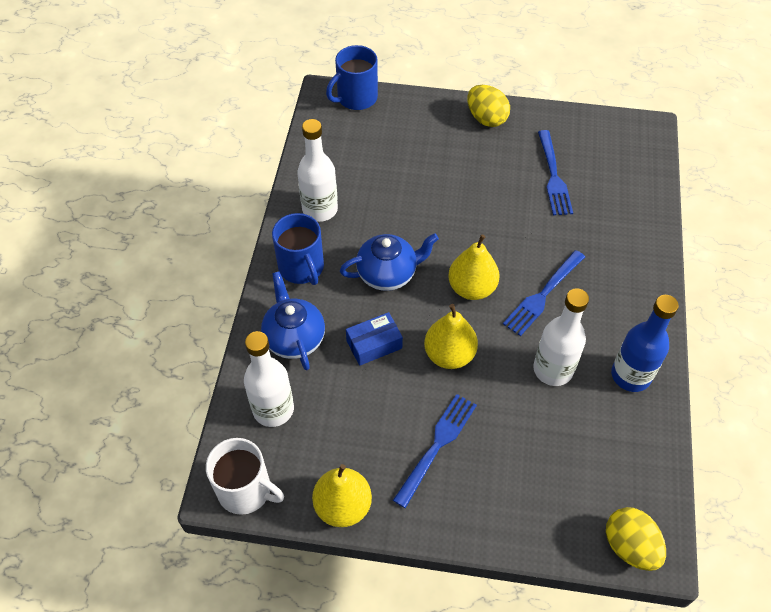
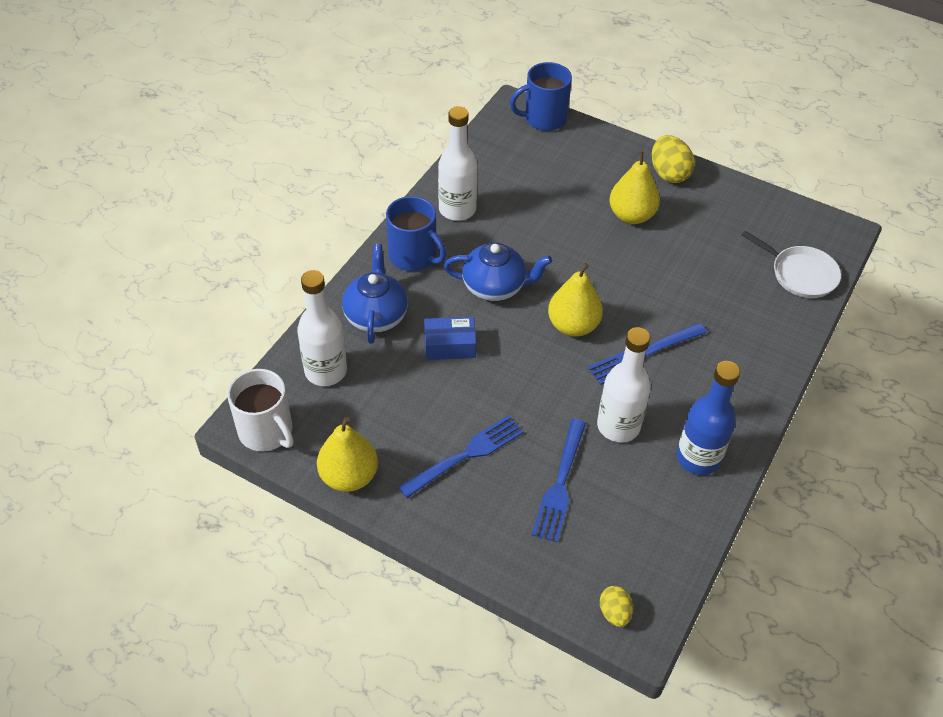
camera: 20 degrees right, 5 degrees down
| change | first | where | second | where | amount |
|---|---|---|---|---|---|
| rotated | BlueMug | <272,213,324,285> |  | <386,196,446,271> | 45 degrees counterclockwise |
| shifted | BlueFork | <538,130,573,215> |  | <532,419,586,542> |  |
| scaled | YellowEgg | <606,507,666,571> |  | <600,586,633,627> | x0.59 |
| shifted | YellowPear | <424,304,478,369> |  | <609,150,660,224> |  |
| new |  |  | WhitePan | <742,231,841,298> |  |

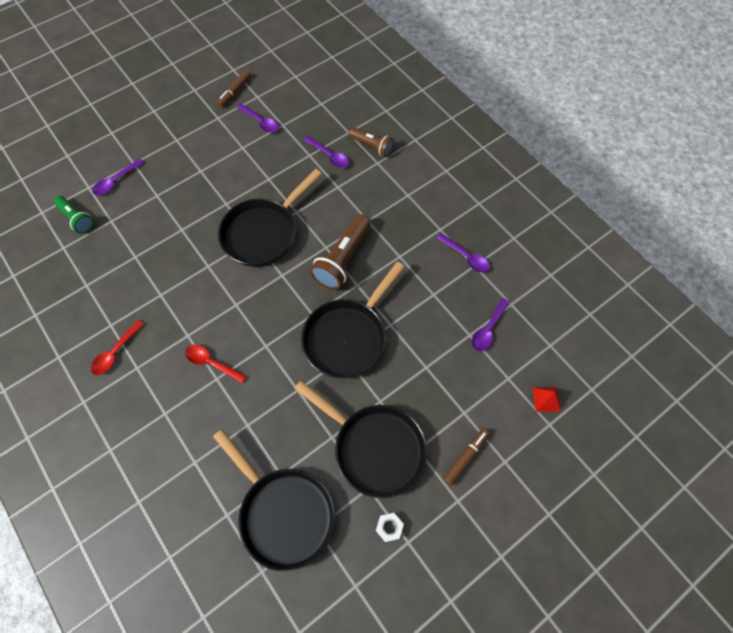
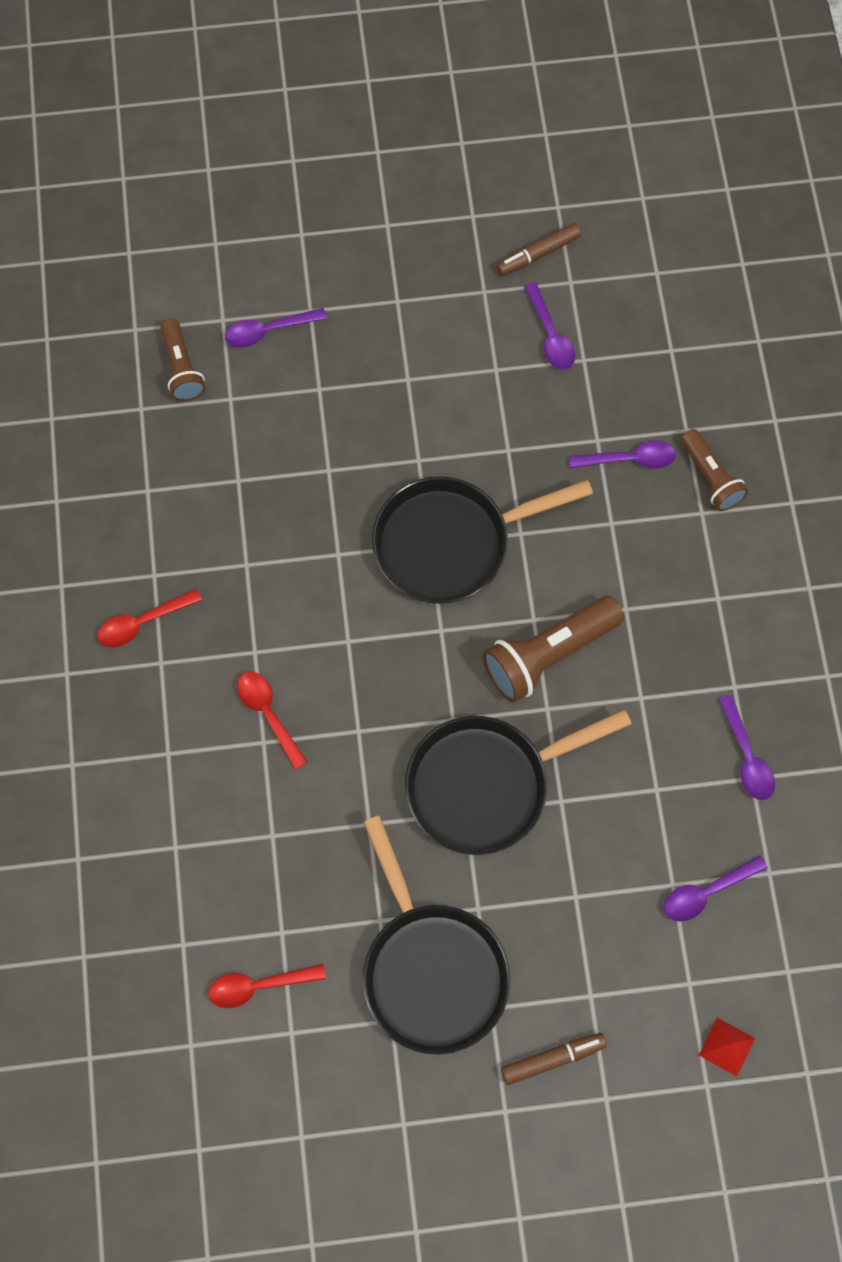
camera: 30 degrees right, 5 degrees up
| change | first | where | second | where | amount |
|---|---|---|---|---|---|
| repainted | GreenFlashlight | <54,196,94,234> | BrownFlashlight | <160,319,206,401> |  |
| swapped | BlackPan | <213,429,335,572> | RedSpoon | <208,964,326,1008> |  |
| rotated | PurpleSpoon | <304,136,349,168> |  | <569,441,676,469> | 75 degrees counterclockwise |
| gone | WhiteNut | <376,513,404,542> |  |  |  |

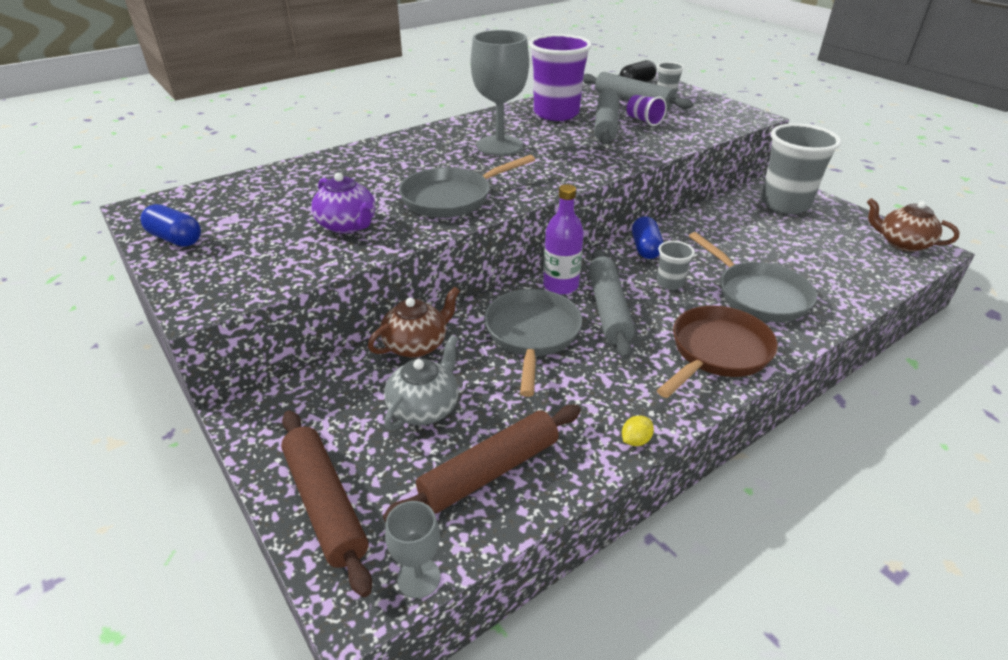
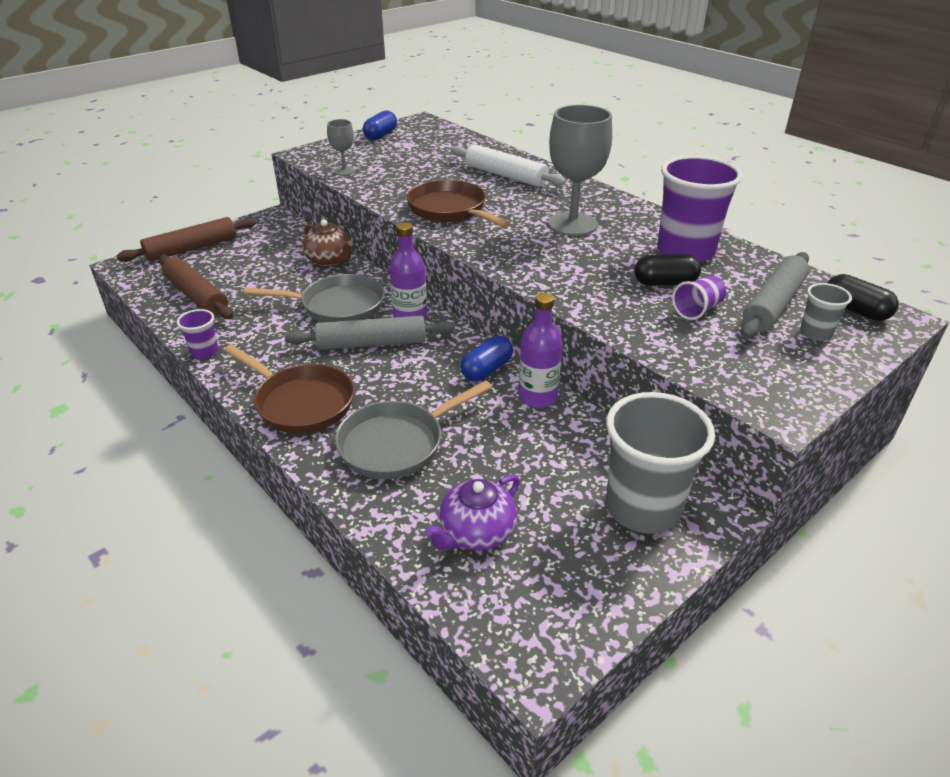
camera: 85 degrees right, 0 degrees up
| change | first | where | second | where | amount |
|---|---|---|---|---|---|
| swapped | YellowLemon | <622,416,654,446> | PurpleCup | <177,309,218,359> |  |
| shifted | GreyGoblet | <385,501,441,599> |  | <327,119,356,175> |  |
| repainted | GreyPan | <399,155,535,218> | BrownPan | <407,180,511,228> |  |
| shifted | PurpleTeapot | <311,173,375,234> |  | <425,474,520,550> |  |
| new |  |  | WhiteRollingPin | <451,144,566,187> |  |
| rotated | BlueCapsule | <632,216,663,259> |  | <460,336,513,381> | 45 degrees counterclockwise |
| new |  |  | PurpleBottle | <518,293,563,408> |  |
| swapped | GreyRollingPin | <594,88,619,145> | BlackCapsule | <634,254,701,286> |  |
| gone | GreyTeapot | <384,335,459,431> |  |  |  |
| gone | GreyCup | <657,241,695,290> |  |  |  |
| gone | BrownTeapot | <867,198,960,252> |  |  |  |

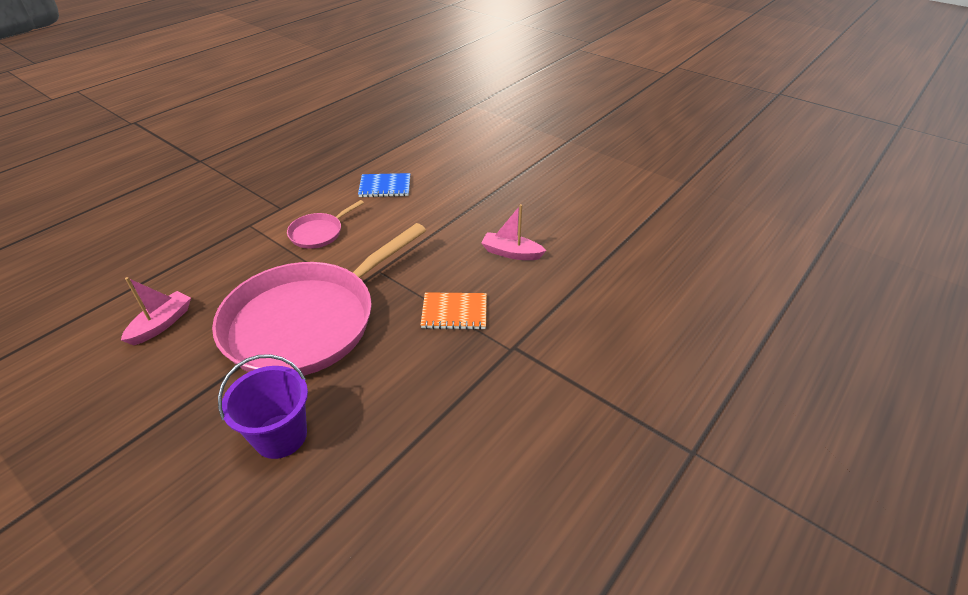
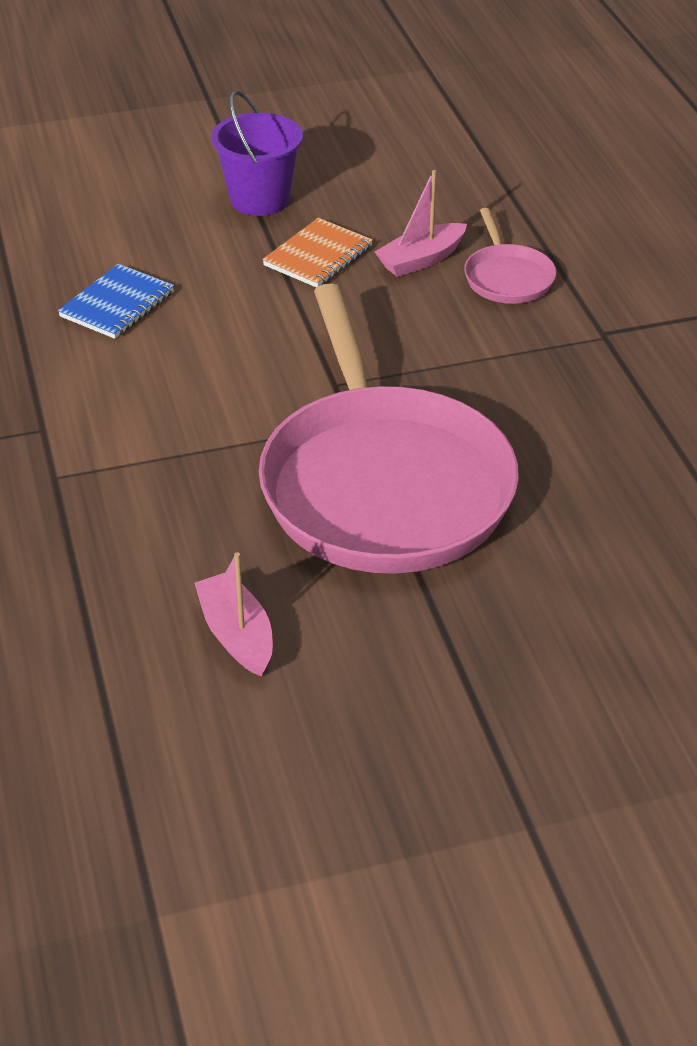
camera: 55 degrees left, 0 degrees up
| change | first | where | second | where | amount |
|---|---|---|---|---|---|
| shifted | PurpleBucket | <218,354,308,459> |  | <211,90,303,216> |  |
| shifted | OrangeNotebook | <421,292,487,330> |  | <262,218,373,287> |  |
| shifted | PinkPan | <287,200,364,249> |  | <464,208,556,304> |  |

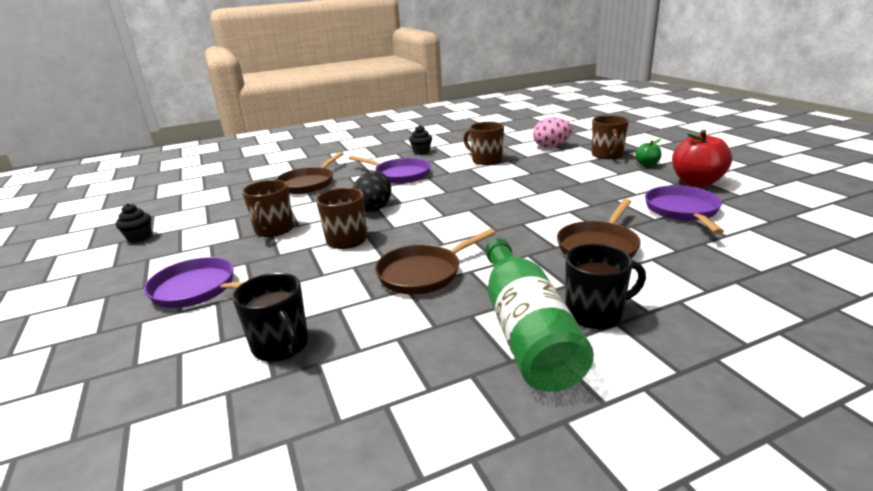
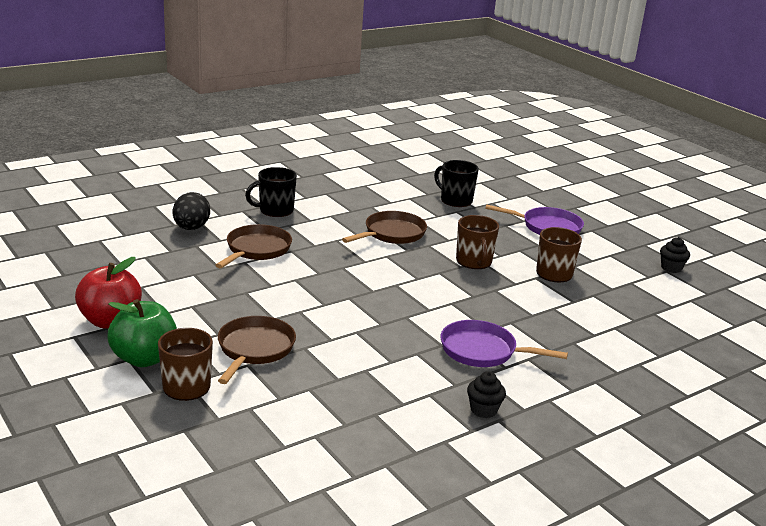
camera: 165 degrees right, 0 degrees up
| change | first | where | second | where | amount |
|---|---|---|---|---|---|
| scaled | GreenApple | <635,139,662,167> |  | <107,299,177,367> | x1.95 |
| shifted | BlackEgg | <353,171,391,212> |  | <173,192,210,230> |  |
| shifted | BrownPan | <276,152,344,194> |  | <218,316,296,384> |  |
| gone | BrownMug | <464,122,504,165> |  |  |  |
| gone | GreenBottle | <485,238,594,392> |  |  |  |
| gone | PinkEgg | <533,117,572,148> |  |  |  |
| gone | PurplePan | <645,185,724,234> |  |  |  |

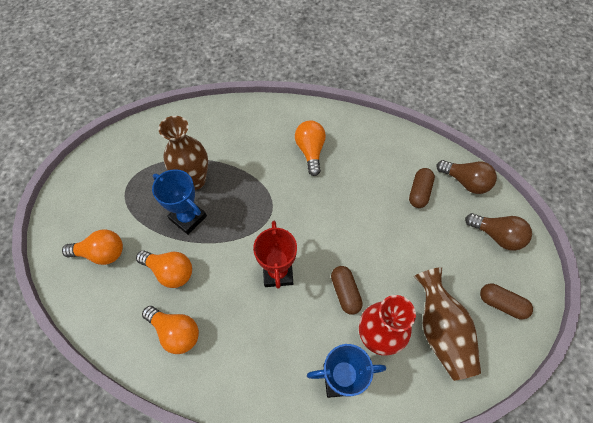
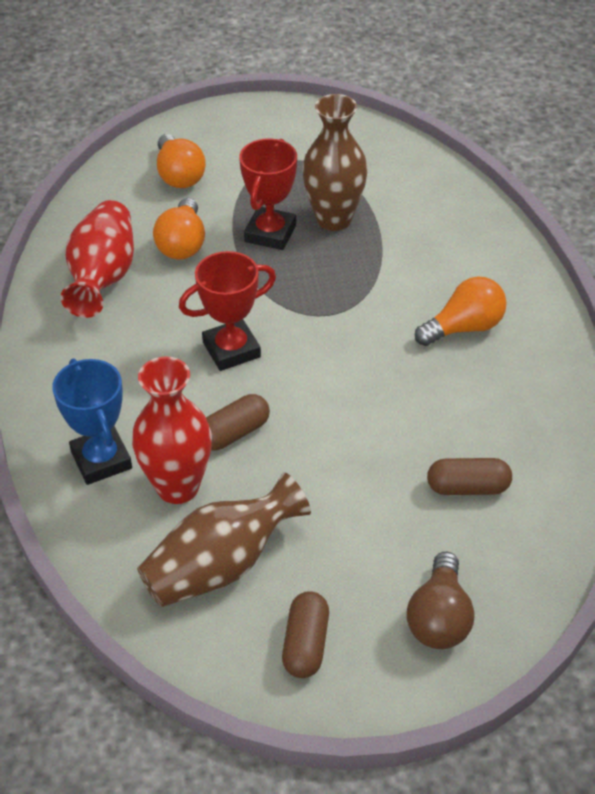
camera: 70 degrees right, 15 degrees down
| change | first | where | second | where | amount |
|---|---|---|---|---|---|
| swapped | OrangeLightBulb | <142,306,199,354> | RedVase | <60,200,134,318> |  |
| repainted | BlueTrophy | <152,169,207,235> | RedTrophy | <239,139,297,250> |  |
| gone | BrownLightBulb | <436,160,497,194> |  |  |  |

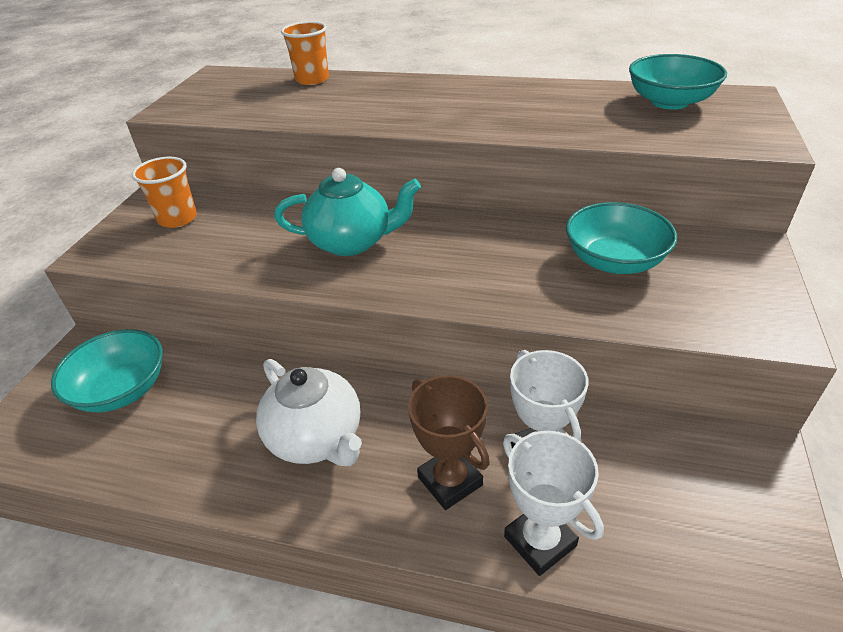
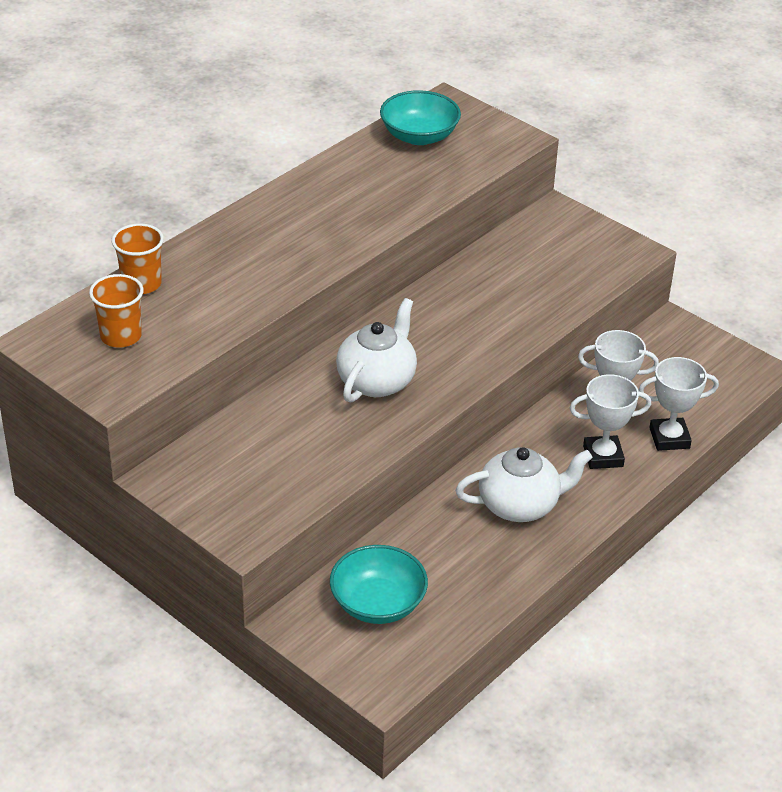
camera: 65 degrees left, 0 degrees up
| change | first | where | second | where | amount |
|---|---|---|---|---|---|
| shifted | OrangeCup | <132,157,197,228> |  | <89,274,144,348> |  |
| repainted | TurquoiseTeapot | <274,168,421,256> | WhiteTeapot | <336,298,417,402> |  |
| repainted | BrownTrophy | <408,375,490,510> | WhiteTrophy | <570,374,651,469> |  |
| gone | TurquoiseBowl | <566,202,677,274> |  |  |  |

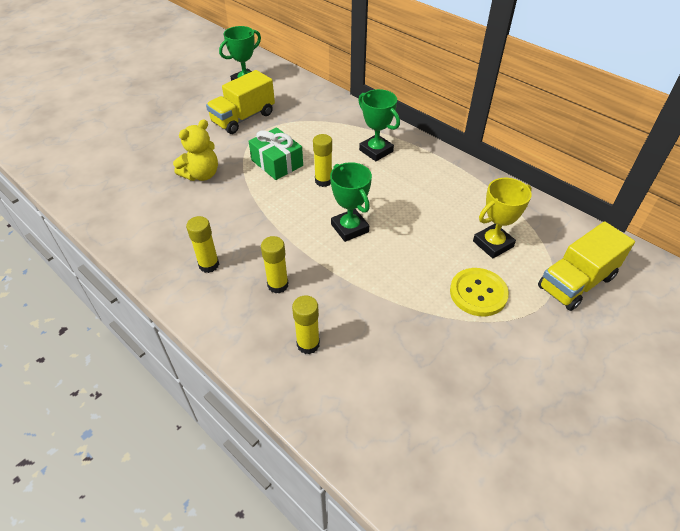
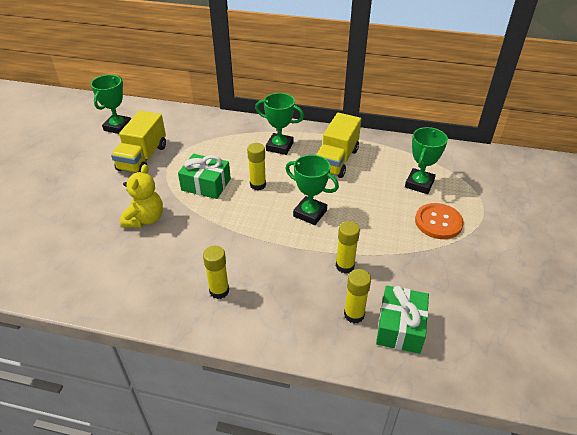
camera: 30 degrees left, 5 degrees down
| change | first | where | second | where | amount |
|---|---|---|---|---|---|
| shifted | YellowTruck | <538,222,635,311> |  | <316,113,361,178> |  |
| shifted | YellowGlueStick | <261,236,289,293> |  | <336,221,360,274> |  |
| new |  |  | GreenGift | <376,286,429,354> |  |
| repainted | YellowTrophy | <473,178,532,258> | GreenTrophy | <405,127,448,194> |  |
| repainted | YellowButton | <450,268,509,316> | OrangeButton | <415,203,464,239> |  |

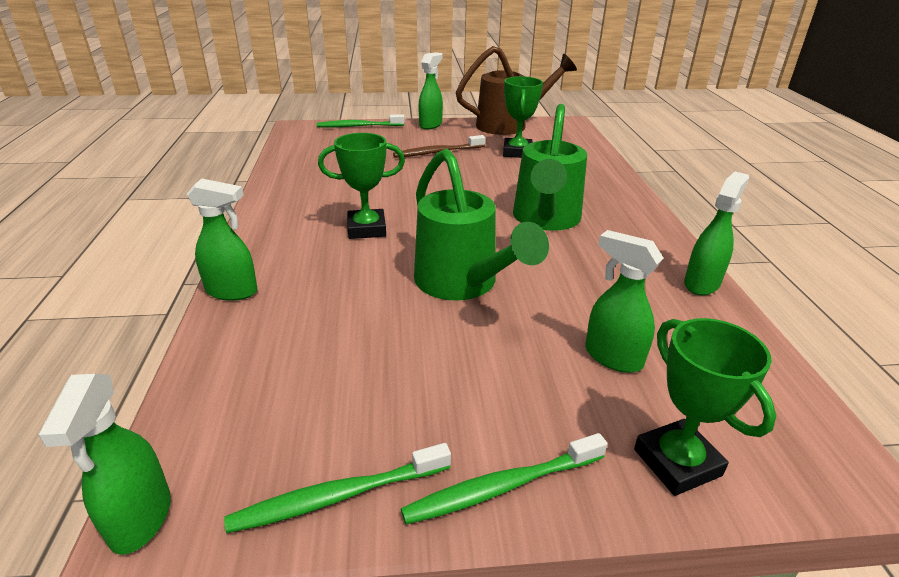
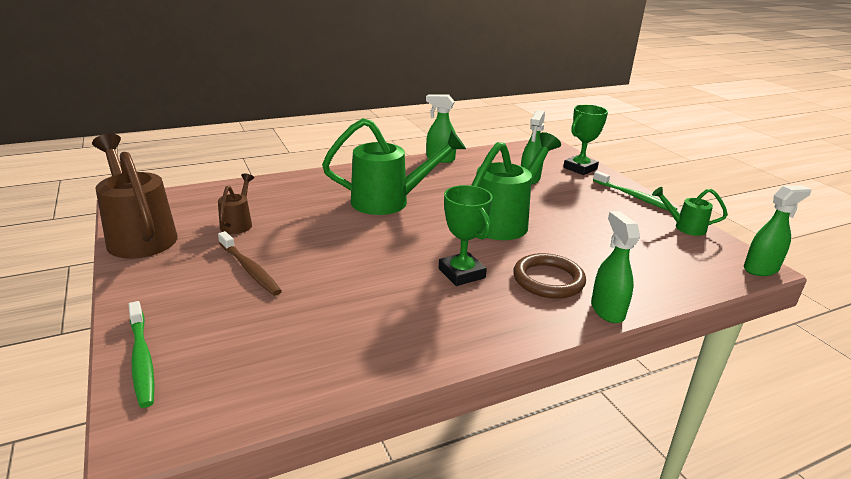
camera: 110 degrees left, 5 degrees down
| change | first | where | second | where | amount |
|---|---|---|---|---|---|
| swapped | GreenTrophy | <503,76,543,158> | BrownWateringCan | <218,173,254,234> |  |
| new |  |  | BrownRing | <513,253,586,299> |  |
| swapped | GreenToothbrush | <224,443,451,533> | GreenWateringCan | <652,187,728,236> |  |
| gone | GreenSprayBottle | <418,52,443,130> |  |  |  |

